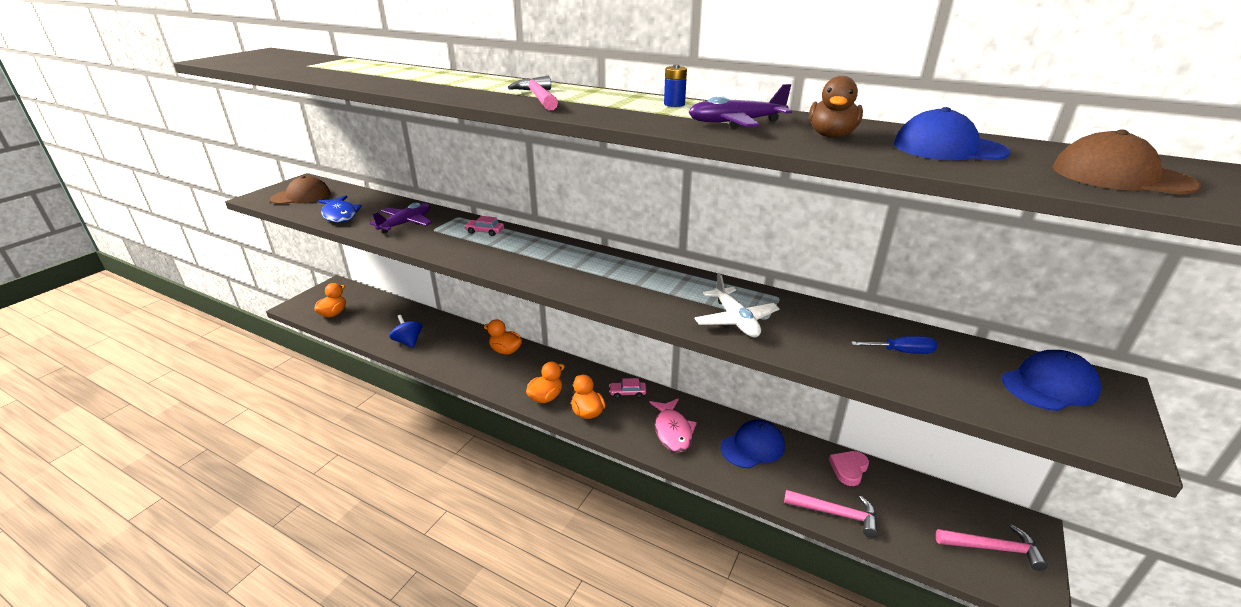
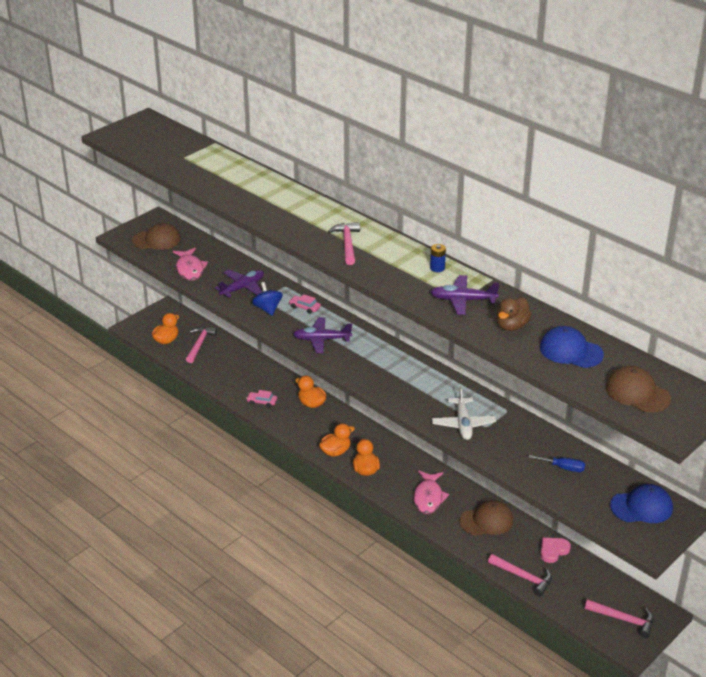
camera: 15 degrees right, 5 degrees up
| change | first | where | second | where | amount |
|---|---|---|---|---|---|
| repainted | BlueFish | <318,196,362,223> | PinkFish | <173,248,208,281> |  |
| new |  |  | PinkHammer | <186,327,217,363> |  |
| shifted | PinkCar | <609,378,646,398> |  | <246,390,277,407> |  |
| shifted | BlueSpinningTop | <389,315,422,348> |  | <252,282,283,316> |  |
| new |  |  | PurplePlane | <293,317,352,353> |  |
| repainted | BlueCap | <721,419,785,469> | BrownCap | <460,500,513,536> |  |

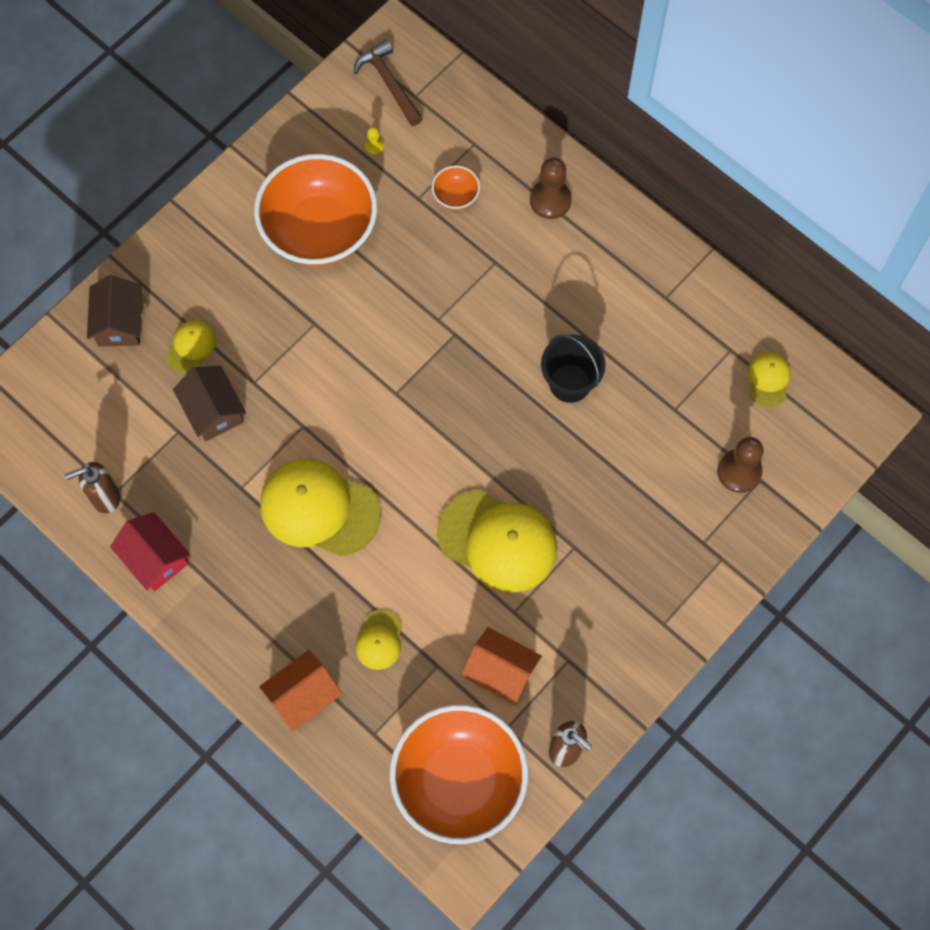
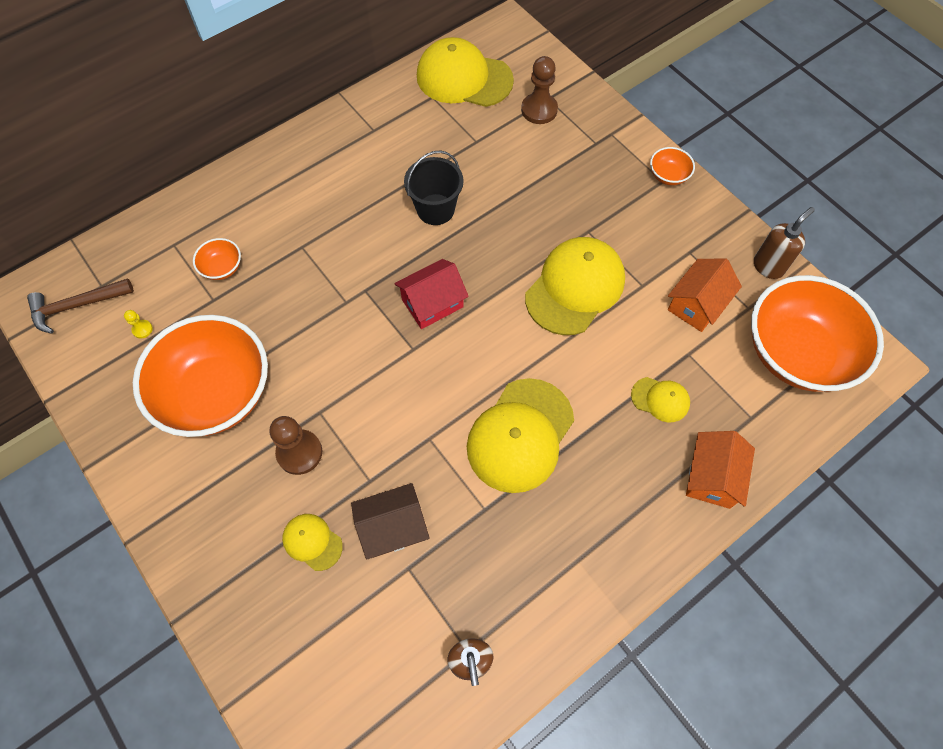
camera: 80 degrees left, 5 degrees down
| change | first | where | second | where | amount |
|---|---|---|---|---|---|
| shifted | BrownPawn | <530,157,572,219> |  | <269,416,322,475> |  |
| shifted | RedHouse | <110,512,190,591> |  | <394,259,469,329> |  |
| scaled | YellowCap | <747,352,791,407> |  | <417,37,514,107> | x2.06 |
| new |  |  | OrangeBowl | <650,147,695,185> |  |
| rotated | OrangeHouse | <259,650,342,732> |  | <686,431,755,509> | 45 degrees clockwise |
| gone | BrownHouse | <87,275,142,347> |  |  |  |

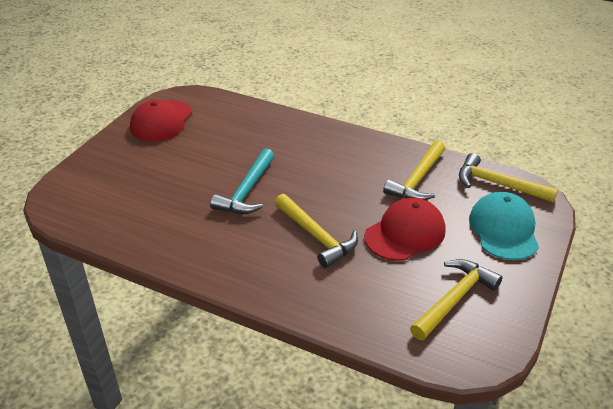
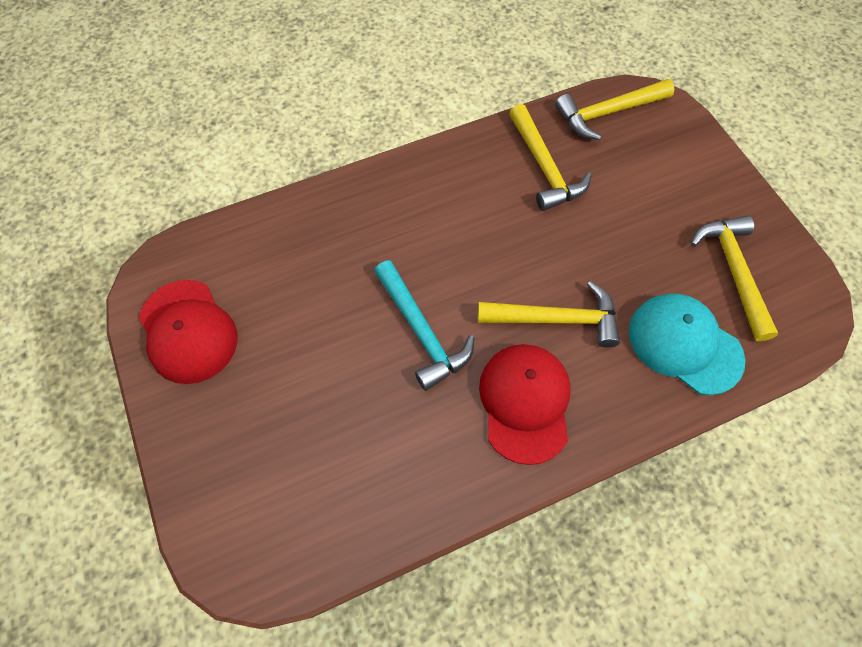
camera: 50 degrees left, 25 degrees up
| change | first | where | second | where | amount |
|---|---|---|---|---|---|
| shifted | RedCap | <364,198,446,261> |  | <479,344,571,465> |  |
| shifted | TurquoiseCap | <469,192,539,260> |  | <629,293,746,395> |  |

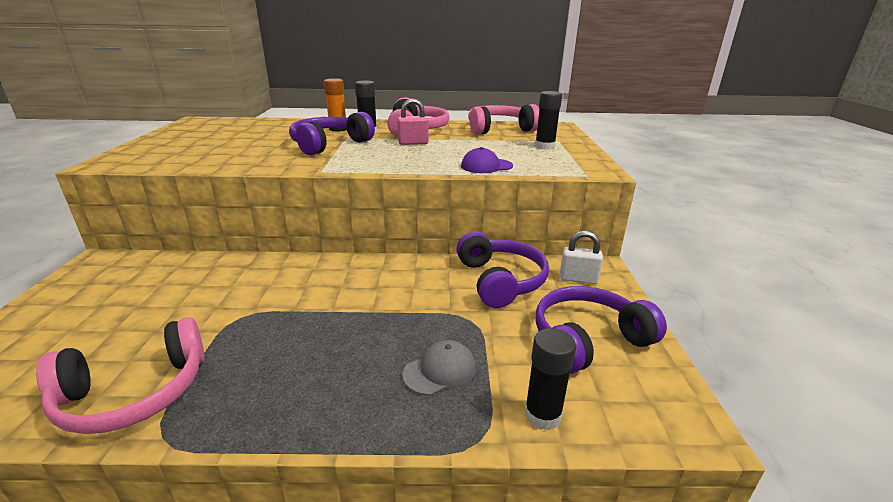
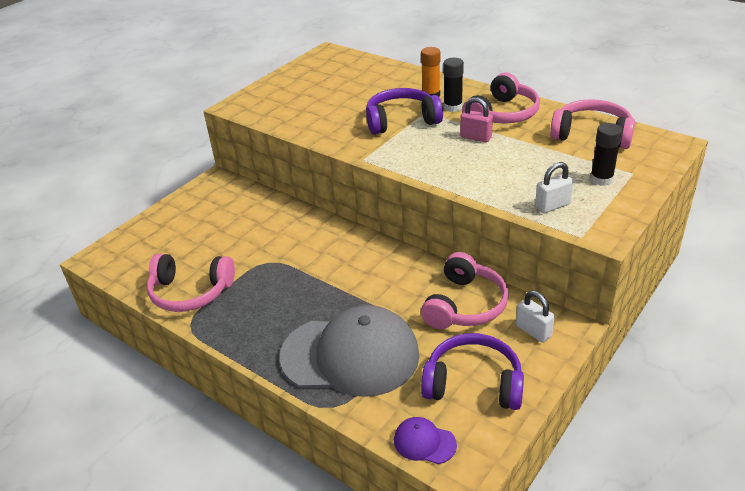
camera: 40 degrees right, 10 degrees up
| change | first | where | second | where | amount |
|---|---|---|---|---|---|
| scaled | GreyCap | <402,340,476,396> |  | <280,305,420,397> | x2.48 |
| shifted | PurpleCap | <461,147,513,173> |  | <394,417,457,464> |  |
| repainted | PurpleHeadphones | <456,232,549,308> | PinkHeadphones | <421,252,509,329> |  |
| new |  |  | WhitePadlock | <535,162,574,213> |  |
| gone | BlackGlueStick | <525,328,576,430> |  |  |  |

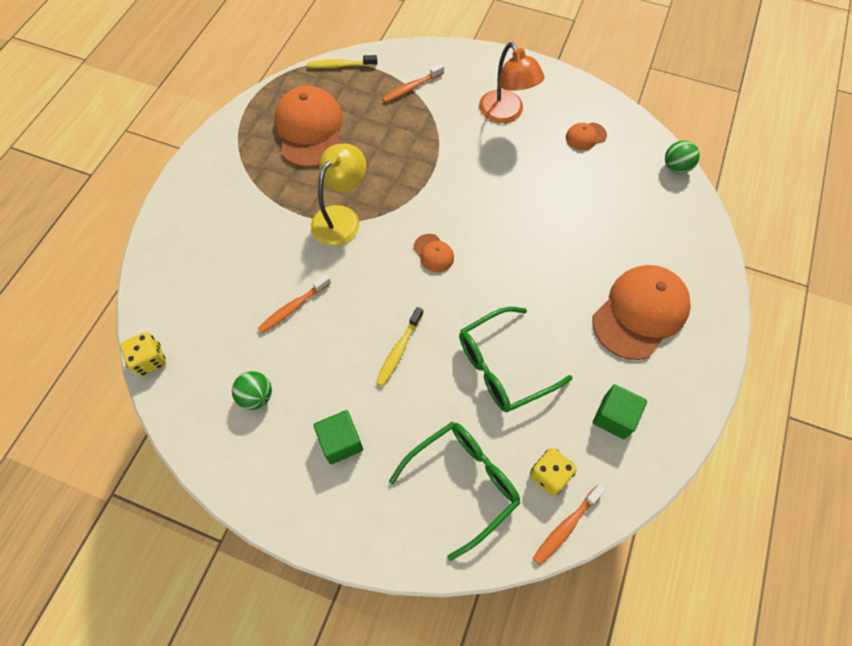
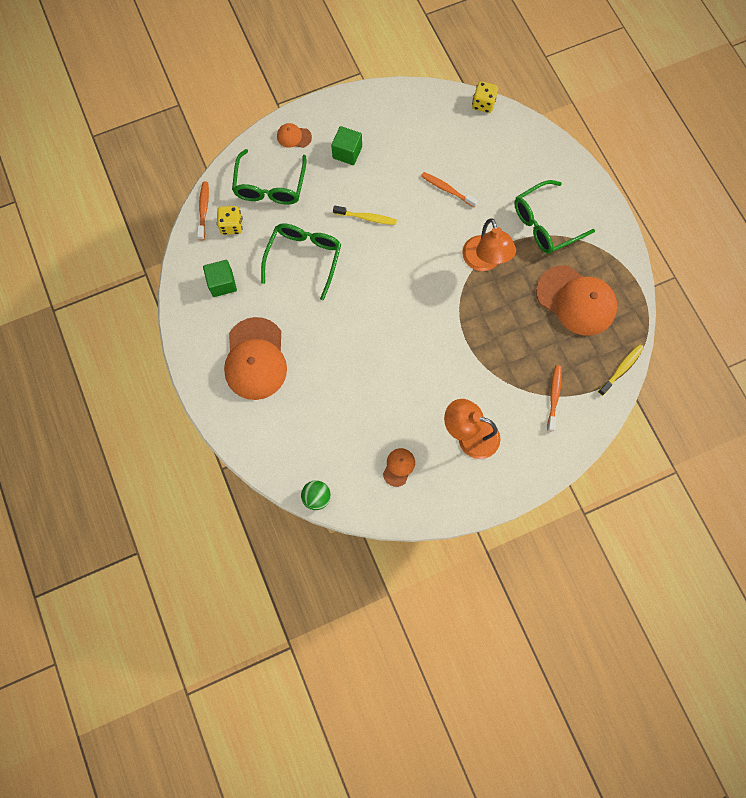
camera: 135 degrees right, 10 degrees up
| change | first | where | second | where | amount |
|---|---|---|---|---|---|
| shifted | OrangeCap | <413,234,454,272> |  | <277,123,312,148> |  |
| rotated | YellowToothbrush | <376,307,423,386> |  | <333,205,397,225> | 120 degrees clockwise |
| rotated | OrangeToothbrush | <258,274,331,333> |  | <421,172,478,208> | 60 degrees counterclockwise |
| repainted | YellowLamp | <311,143,366,246> | OrangeLamp | <462,218,516,271> |  |
| new |  |  | GreenGlasses | <514,180,595,254> |  |
| gone | GreenBall | <232,371,272,410> |  |  |  |

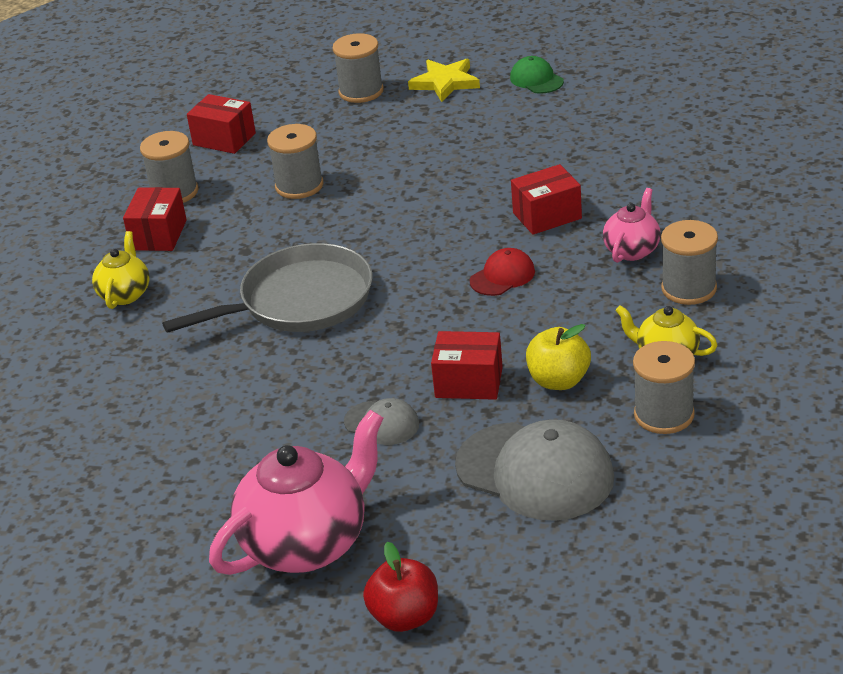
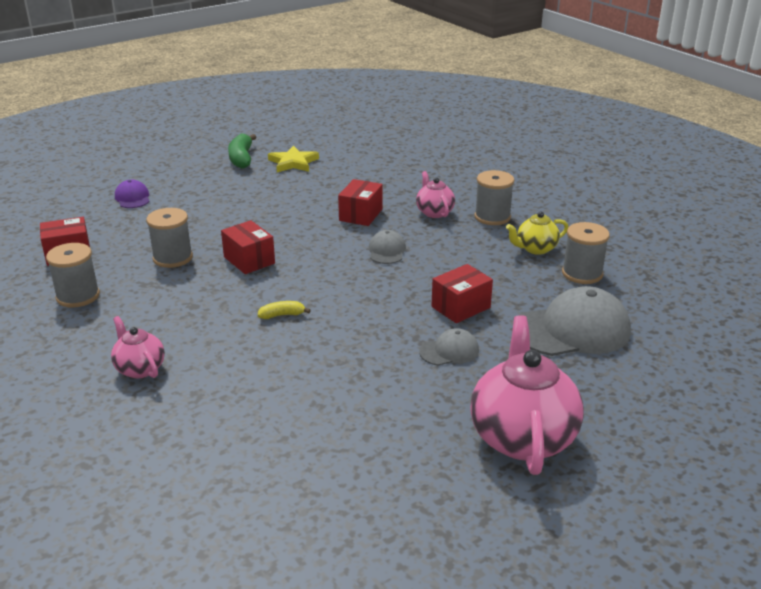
camera: 50 degrees left, 5 degrees down
| change | first | where | second | where | amount |
|---|---|---|---|---|---|
| repainted | YellowTeapot | <92,231,150,309> | PinkTeapot | <111,316,165,378> |  |
| swapped | GreySpool | <332,33,384,103> | PurpleCap | <115,180,150,208> |  |
| shifted | RedBox | <123,187,187,251> |  | <221,220,275,274> |  |
| swapped | GreenCap | <510,56,564,94> | GreenBanana | <228,134,256,169> |  |
| swapped | GreyPan | <162,243,373,333> | YellowBanana | <258,301,311,319> |  |
| shifted | YellowStar | <408,59,480,102> |  | <268,145,319,172> |  |
| repainted | RedCap | <470,248,535,296> | GreyCap | <369,230,406,264> |  |
| gone | RedApple | <363,542,438,632> |  |  |  |
| gone | YellowApple | <526,324,591,390> |  |  |  |

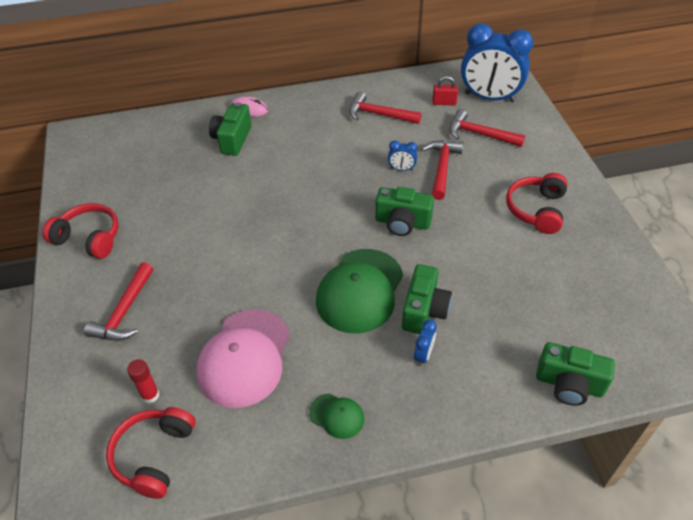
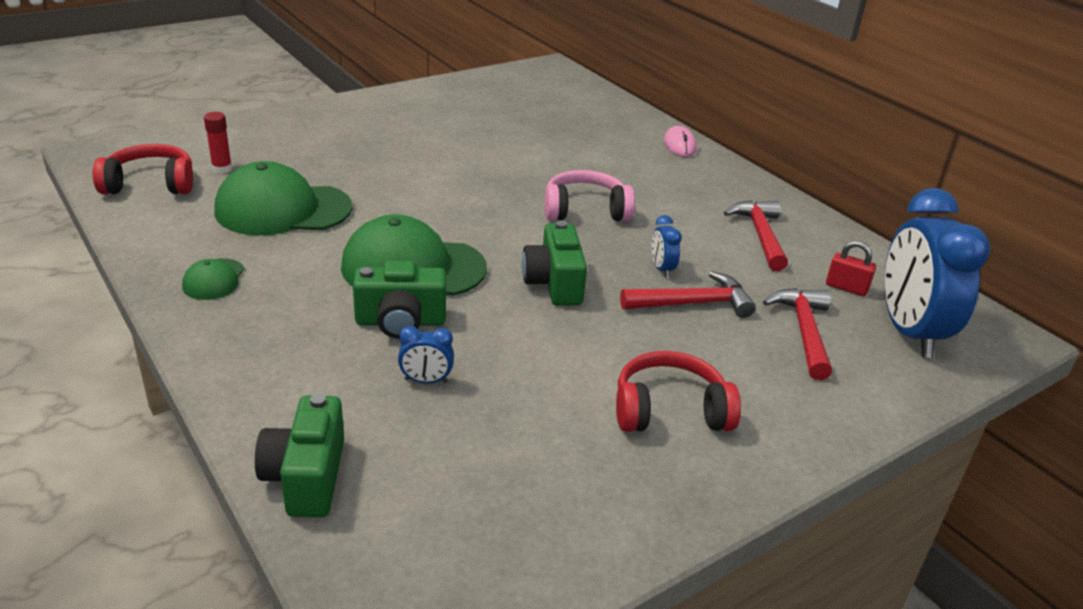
camera: 65 degrees right, 15 degrees down
| change | first | where | second | where | amount |
|---|---|---|---|---|---|
| repainted | PinkCap | <196,309,290,408> | GreenCap | <214,161,352,235> |  |
| shifted | BlueClock | <414,319,437,366> |  | <398,326,454,383> |  |
| new |  |  | PinkHeadphones | <545,170,635,221> |  |
| rotated | RedPadlock | <432,76,458,105> |  | <826,241,876,296> | 45 degrees counterclockwise |
| gone | RedHeadphones | <42,203,119,259> |  |  |  |
| gone | RedHammer | <84,262,153,341> |  |  |  |
| gone | GreenCamera | <209,102,252,156> |  |  |  |

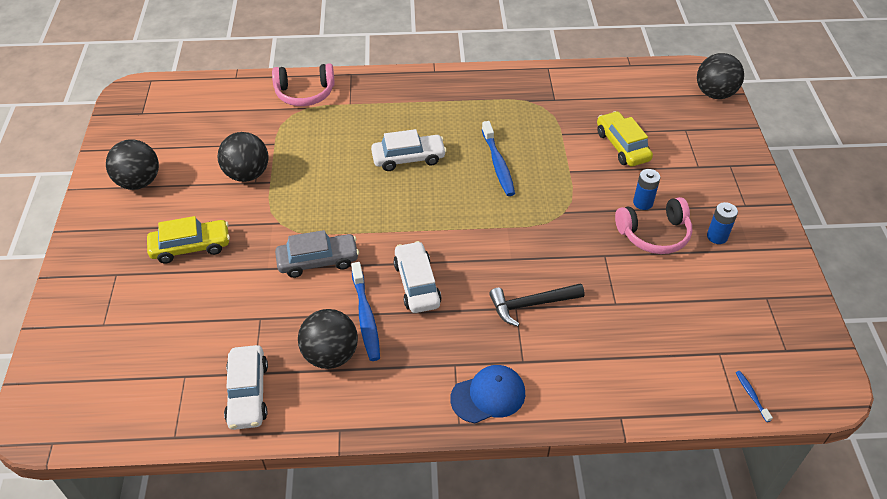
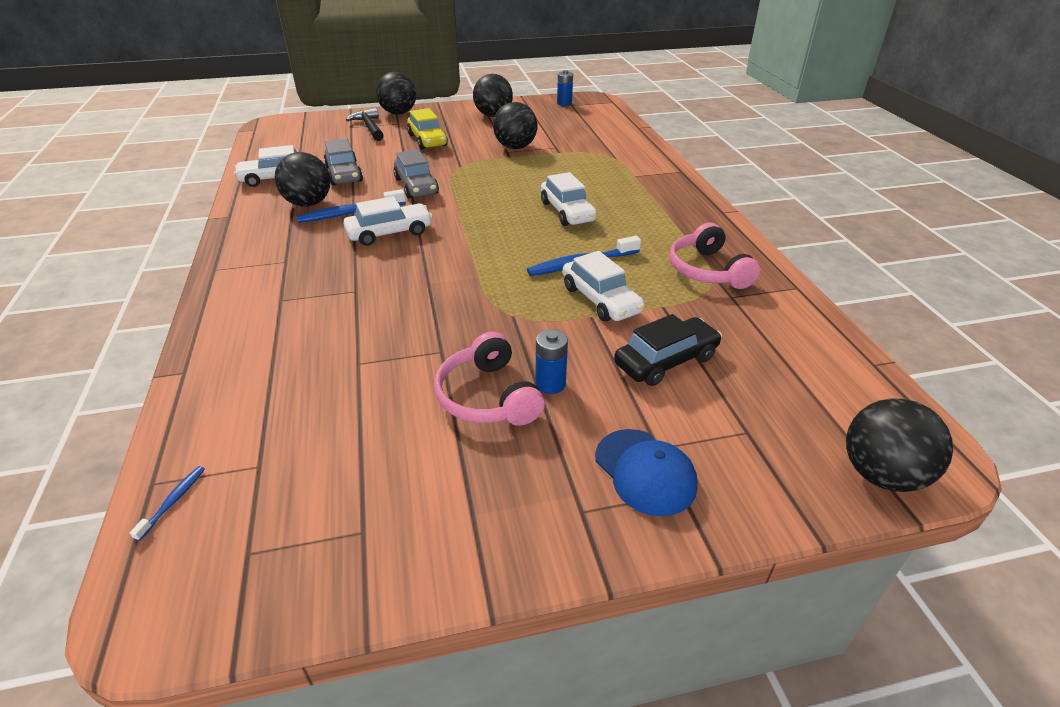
camera: 80 degrees right, 10 degrees down
| change | first | where | second | where | amount |
|---|---|---|---|---|---|
| rotated | BlueToothbrush | <736,371,773,422> |  | <130,466,205,541> | 45 degrees counterclockwise |
| new |  |  | GreyCar | <324,139,363,186> |  |
| shifted | BlackHammer | <489,283,585,326> |  | <346,108,384,141> |  |
| new |  |  | BlackBall | <376,72,416,115> |  |
| shifted | BlueBattery | <707,202,738,244> |  | <557,70,573,106> |  |
| new |  |  | WhiteCar | <563,251,645,322> |  |
| shifted | BlueCap | <450,365,525,423> |  | <595,429,698,516> |  |
| repainted | YellowCar | <597,111,653,166> | BlackCar | <614,314,722,386> |  |
| shifted | PinkHeadphones | <272,64,335,106> |  | <669,223,760,289> |  |

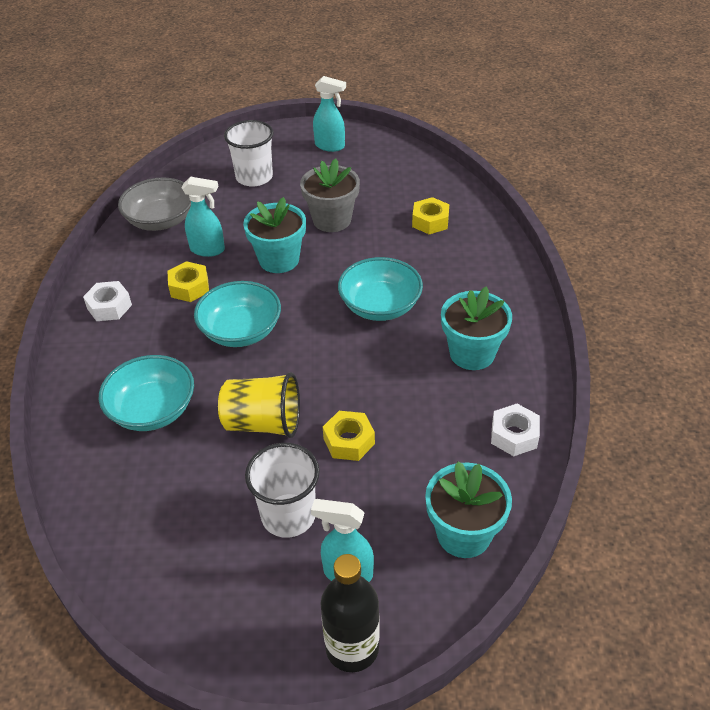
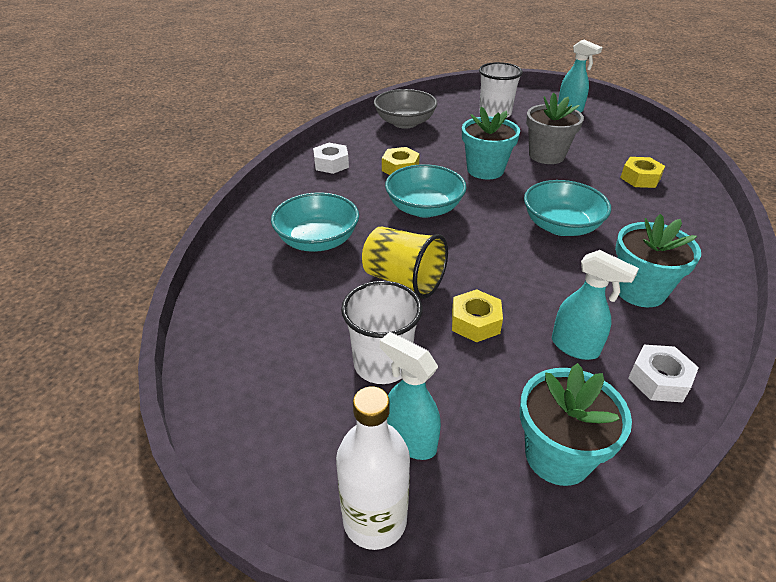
camera: 25 degrees right, 5 degrees down
| change | first | where | second | where | amount |
|---|---|---|---|---|---|
| repainted | BlackBottle | <320,554,380,672> | WhiteBottle | <336,387,410,550> |  |
| shifted | TurquoiseSprayBottle | <182,176,225,257> |  | <552,250,639,360> |  |

